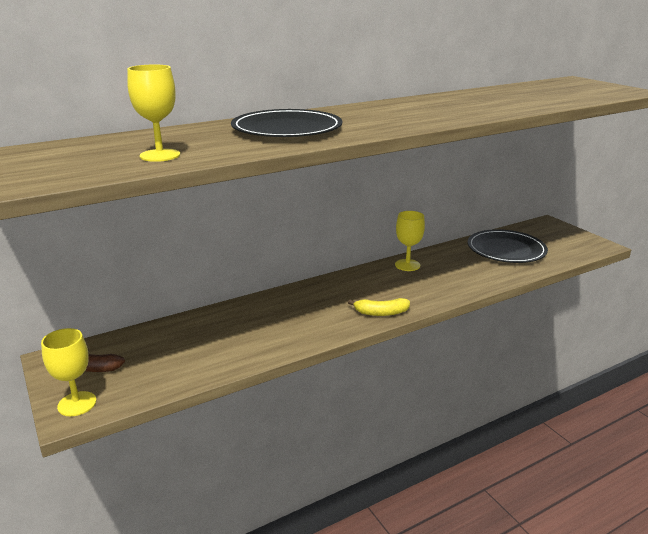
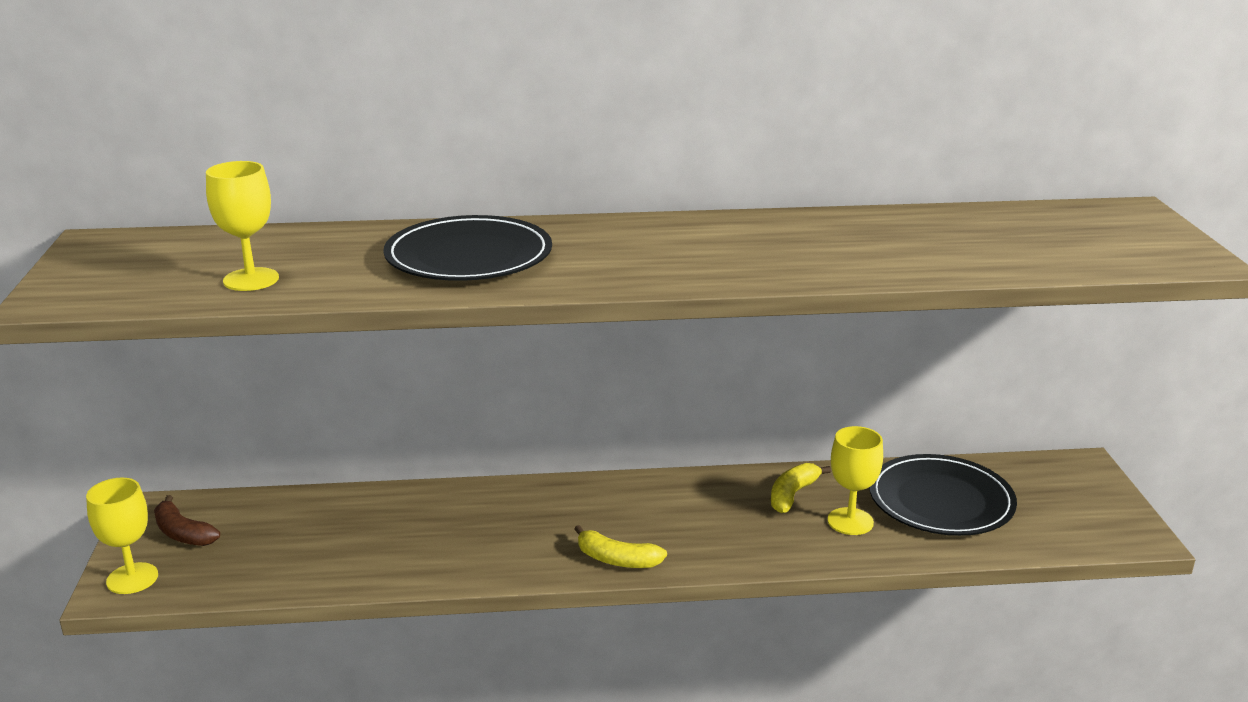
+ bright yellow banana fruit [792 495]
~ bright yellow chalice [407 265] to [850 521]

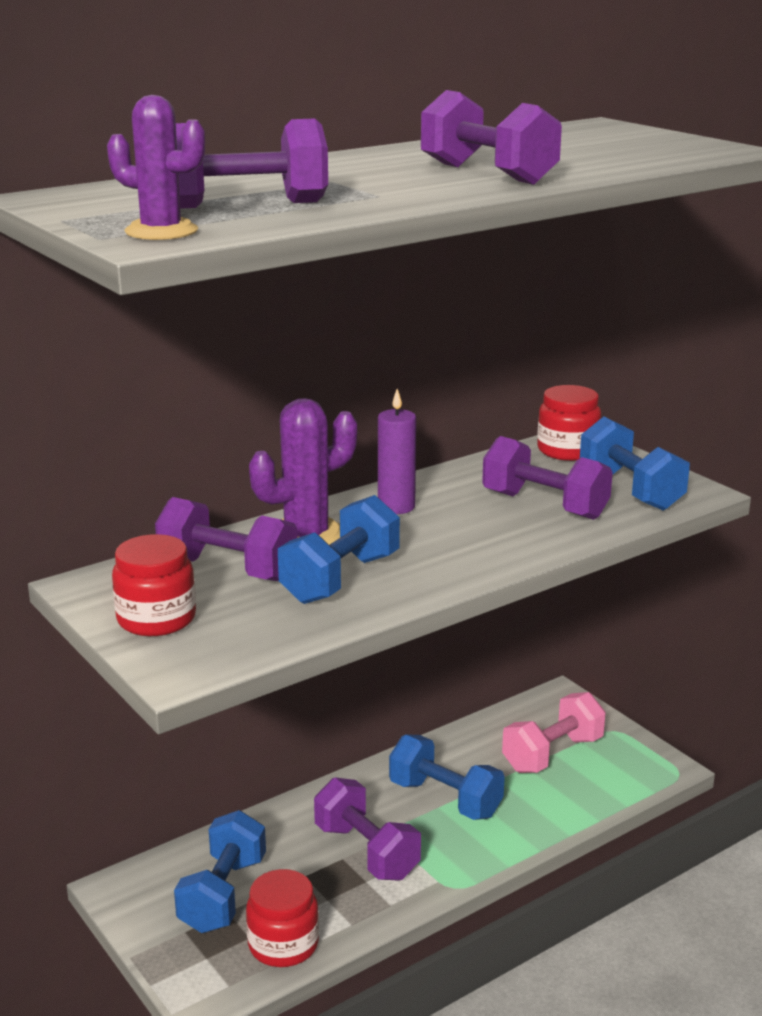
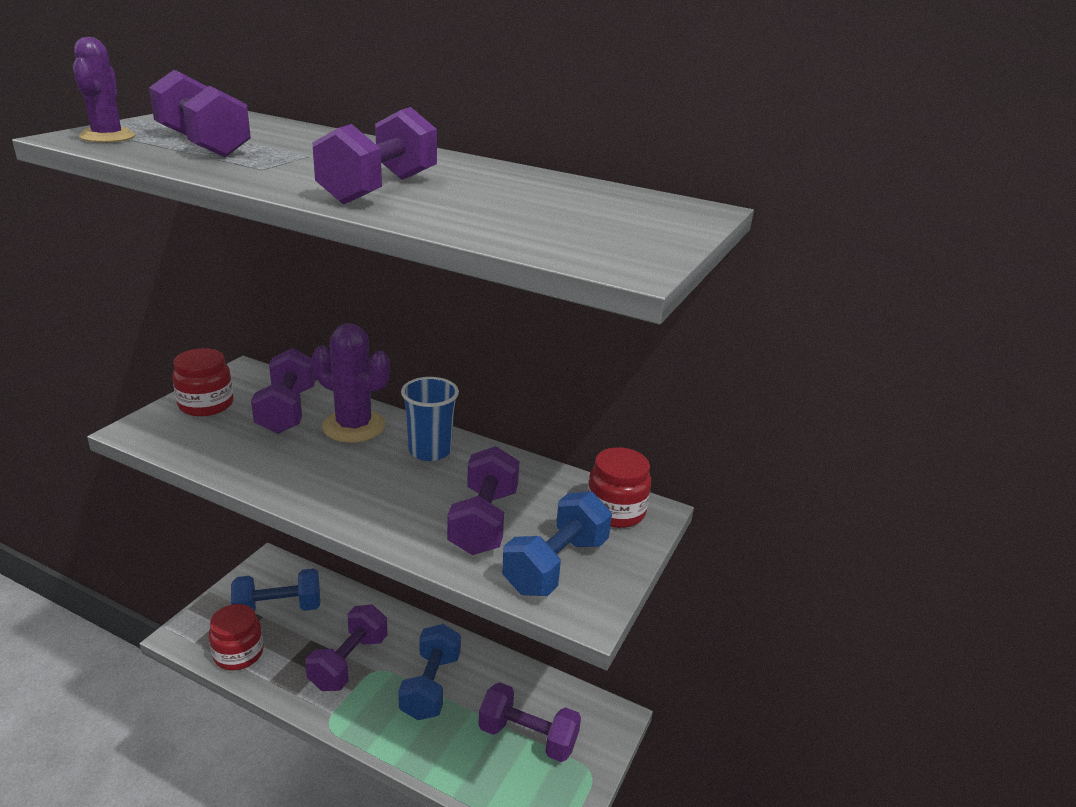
- royal blue dumbbell [340 579]
~ violet candle [396 507] to royal blue beaker [430 451]
~ rose-pink dumbbell [552 754] to violet dumbbell [528 737]

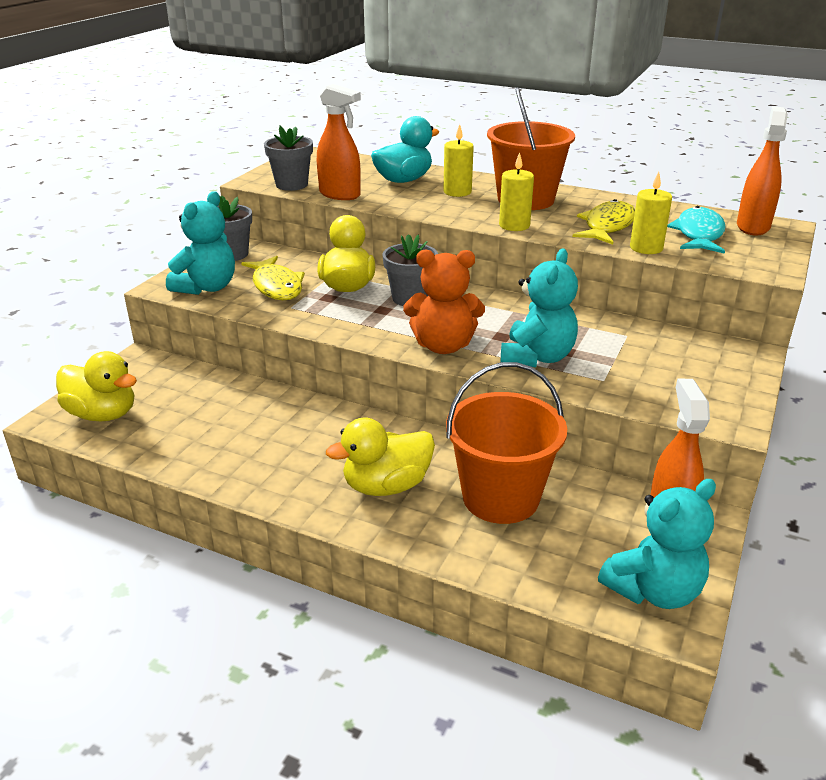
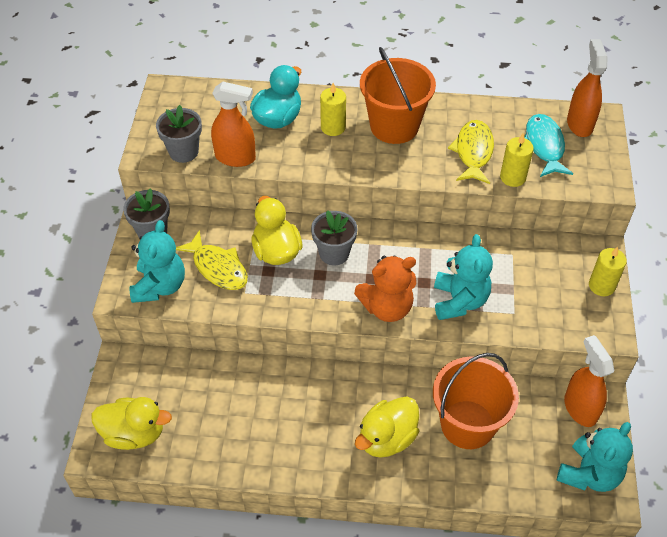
~ bright yellow candle [514 225] to [601 286]

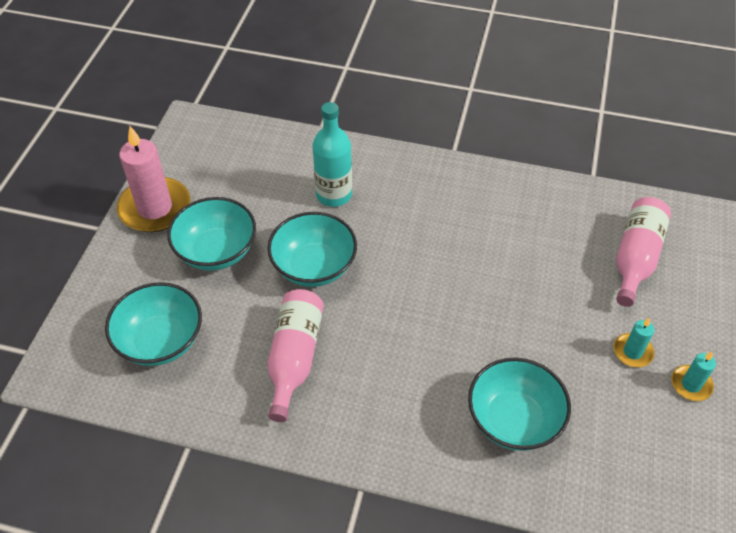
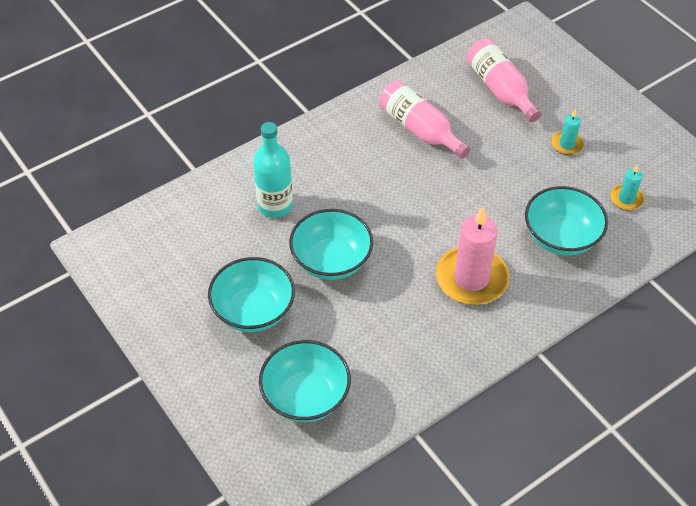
~ rose-pink candle [155 208] to [471 279]
~ rose-pink bottle [294 357] to [420 129]
~ teal candle [691 384] to [626 199]

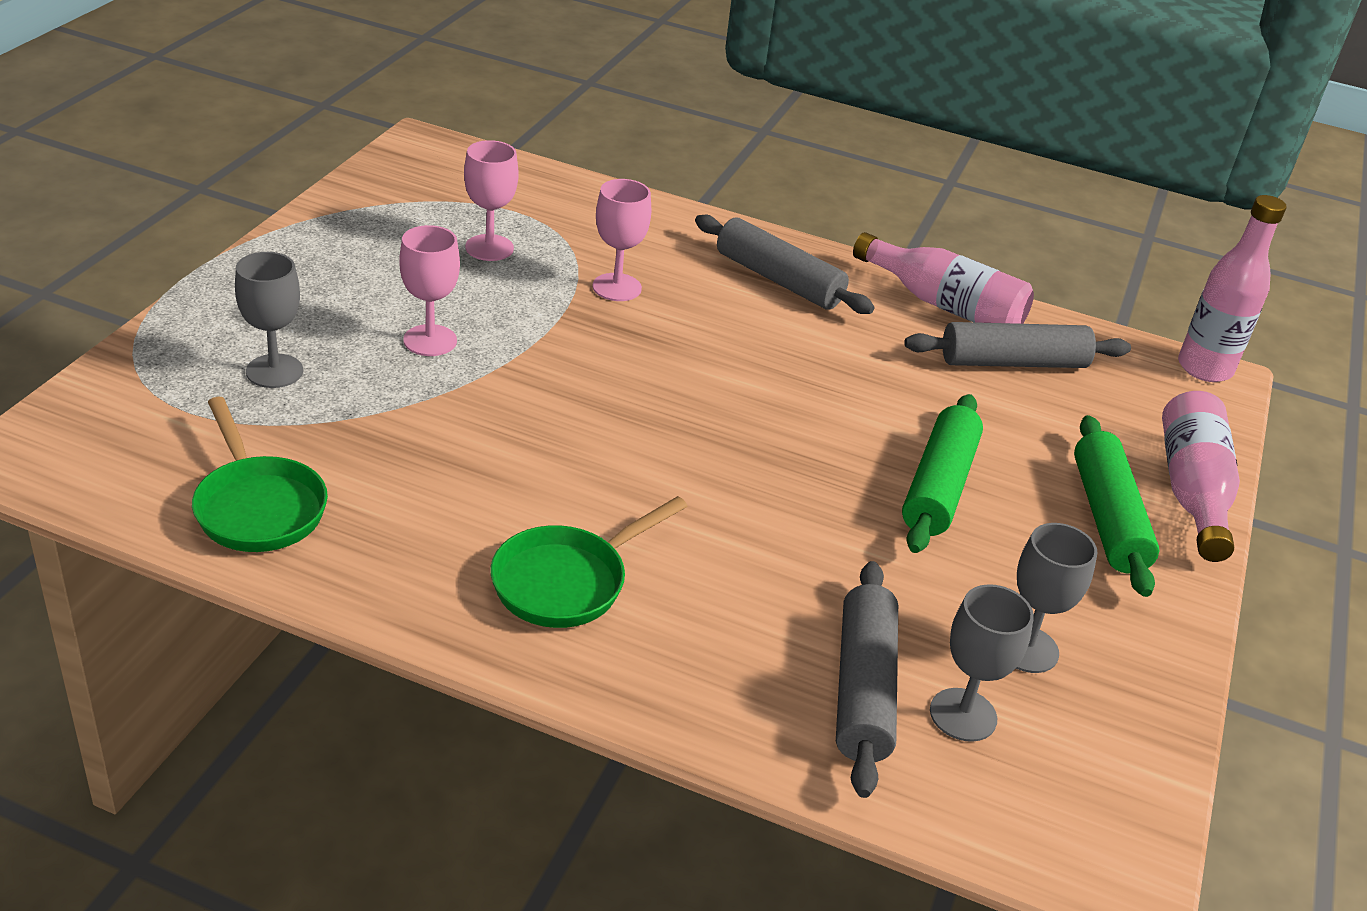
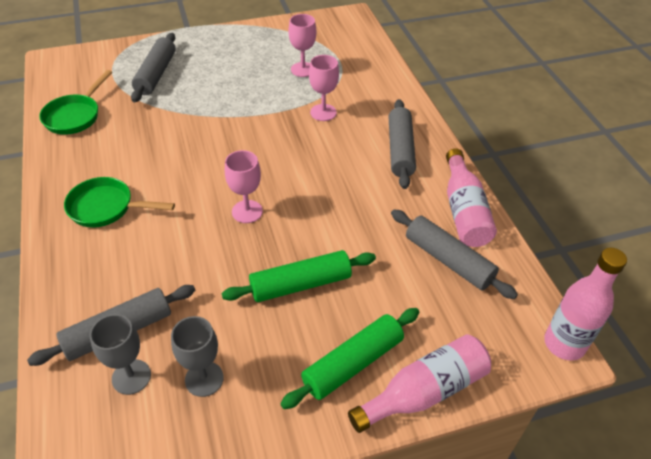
~ rose-pink chalice [430 340] to [247 211]
~ ash-grey chalice [274 371] to ash-grey rolling pin [156 74]

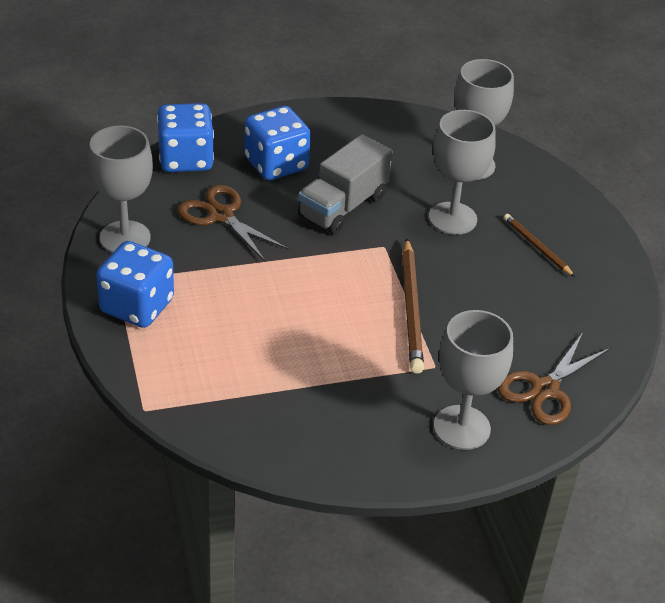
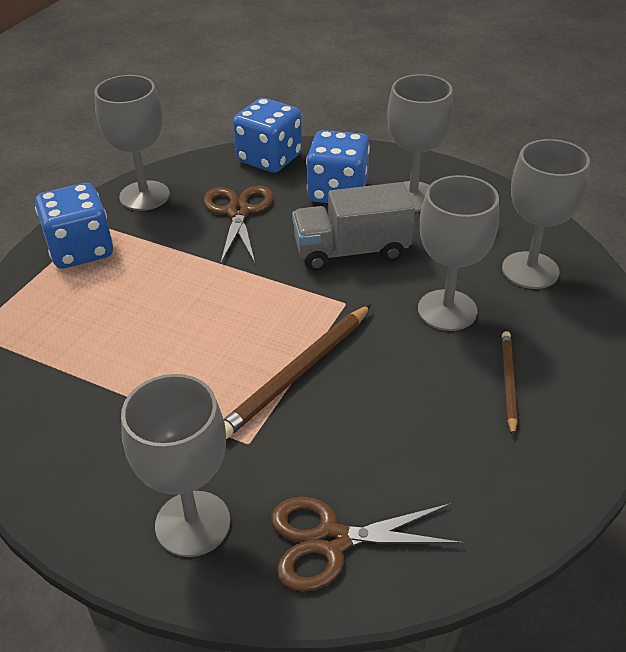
+ ash-grey chalice [413 196]

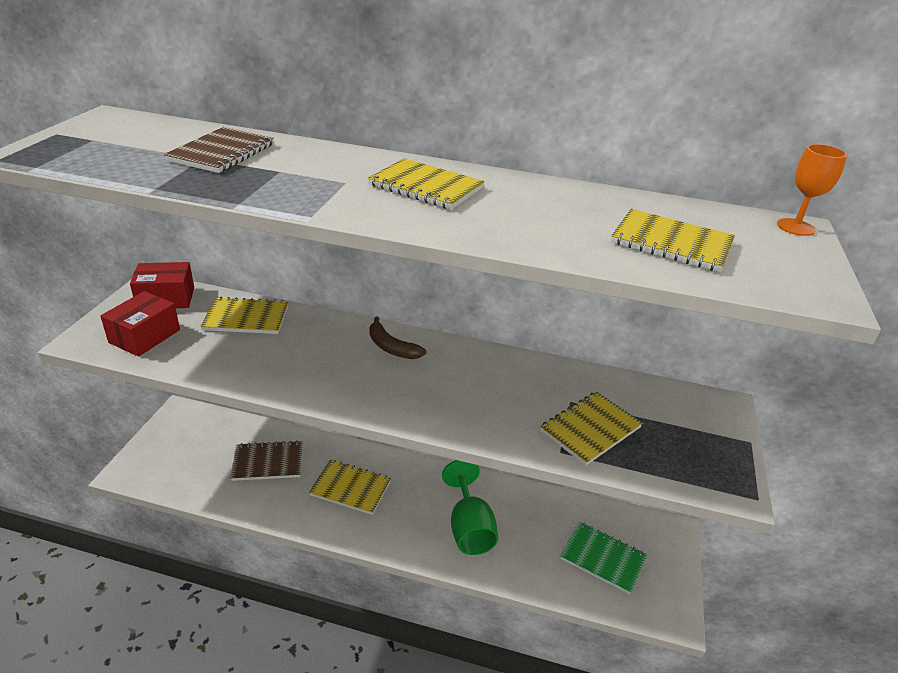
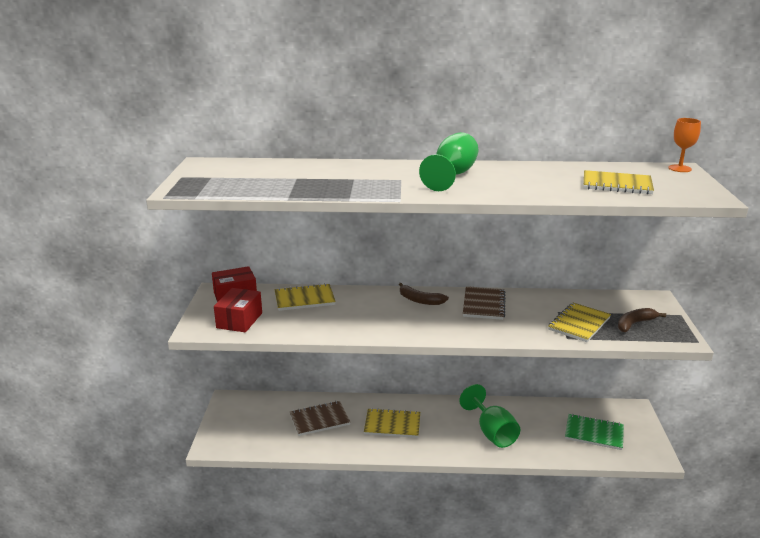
+ russet banana fruit [634 324]
~ russet notepad [221 152] to [483 304]
~ bright yellow notepad [426 187] to leaf-green chalice [452 175]

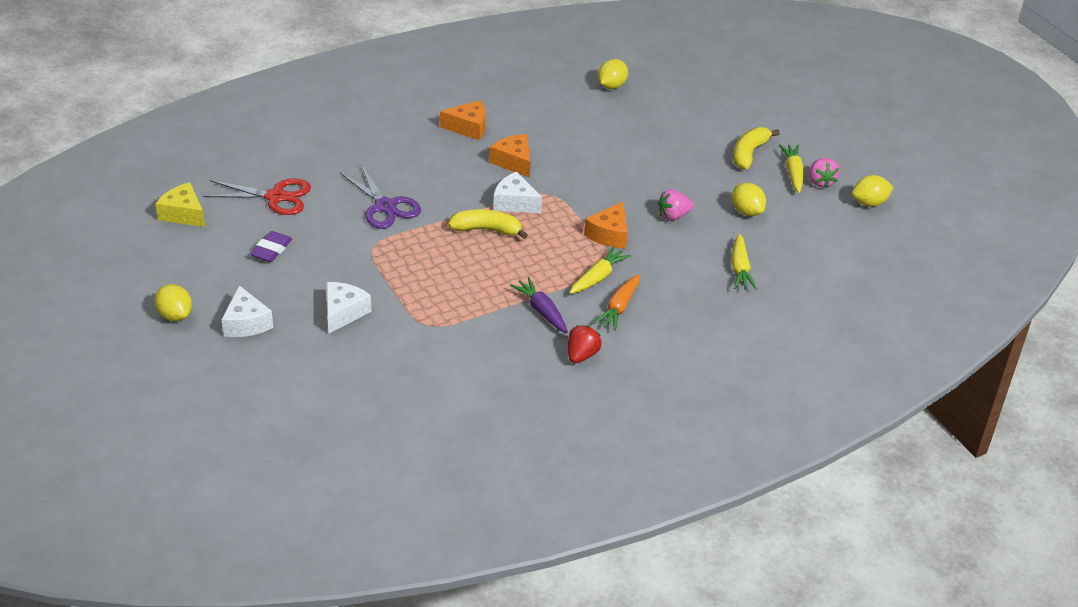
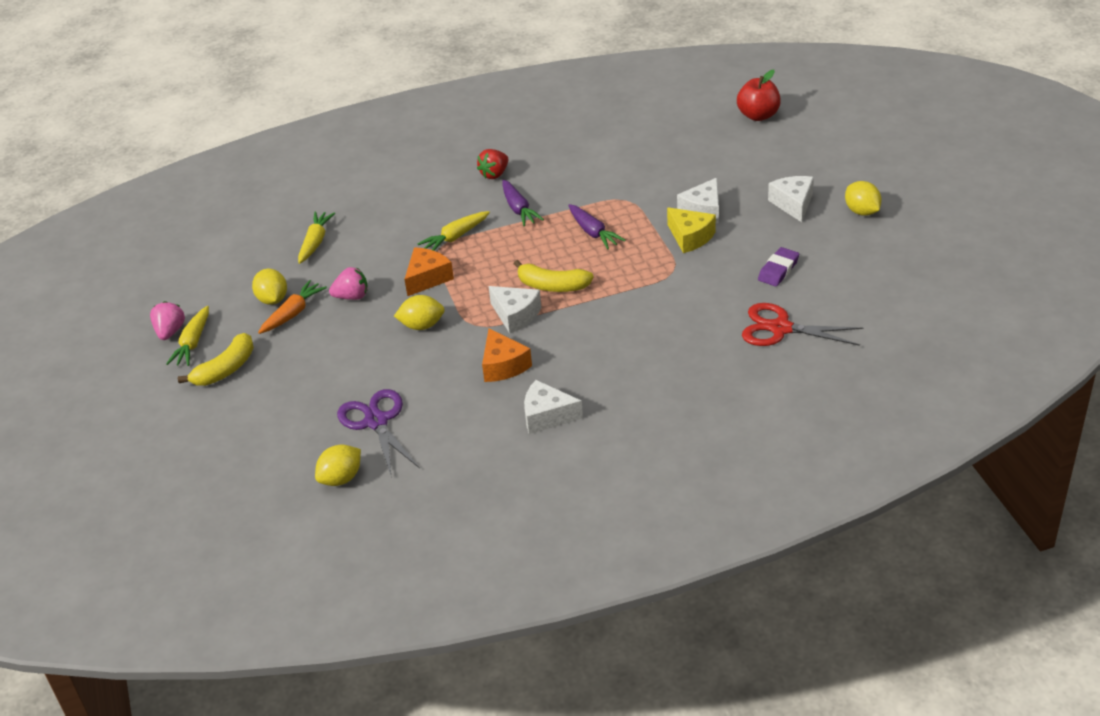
+ violet root vegetable [593 233]
+ crimson toy apple [758 115]
~ bright yellow cheese wedge [183 214] to [690 237]
~ violet pair of scissors [385 207] to [376 421]
~ bright orange root vegetable [619 308] to [293 313]
~ bright yellow citrus fruit [869 203] to [422 325]
~ bright orange cheese wedge [468 128] to white cheese wedge [547 416]

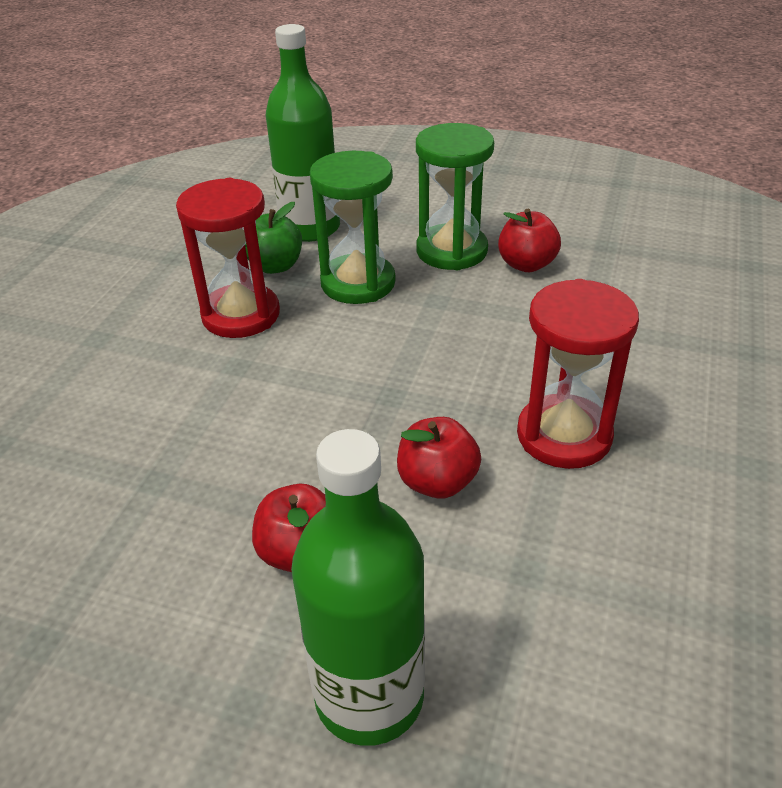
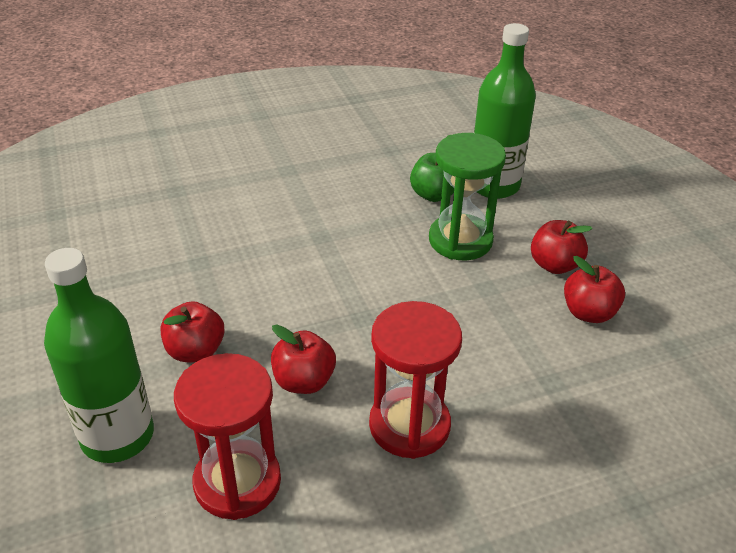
~ crimson hourglass [241 315] to [237 482]
~ leaf-green hourglass [451 251] to crimson toy apple [554 265]

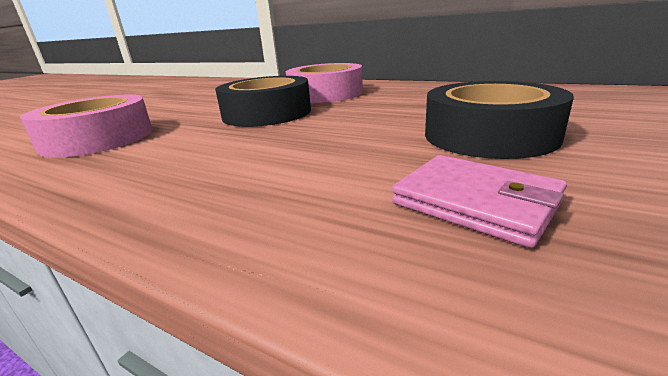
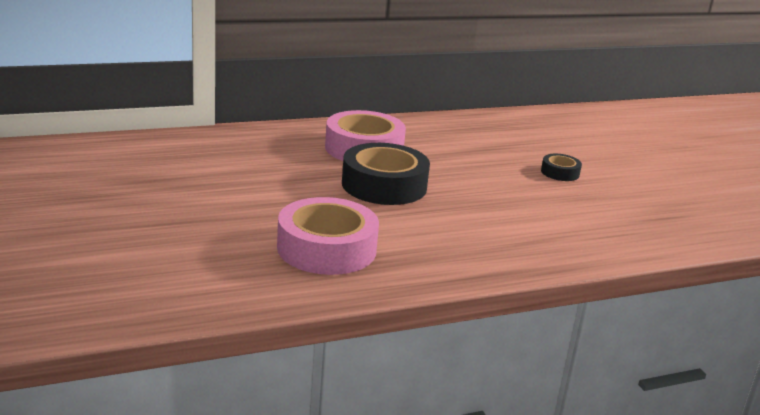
- rose-pink wallet [475 202]
~ ebony roll of tape [489 135] = [560 172] x0.48

